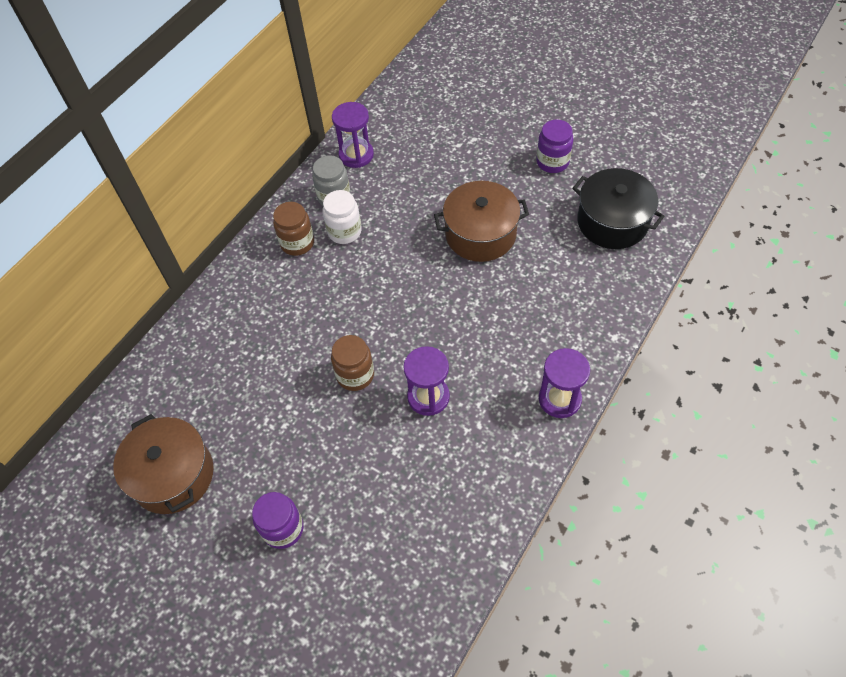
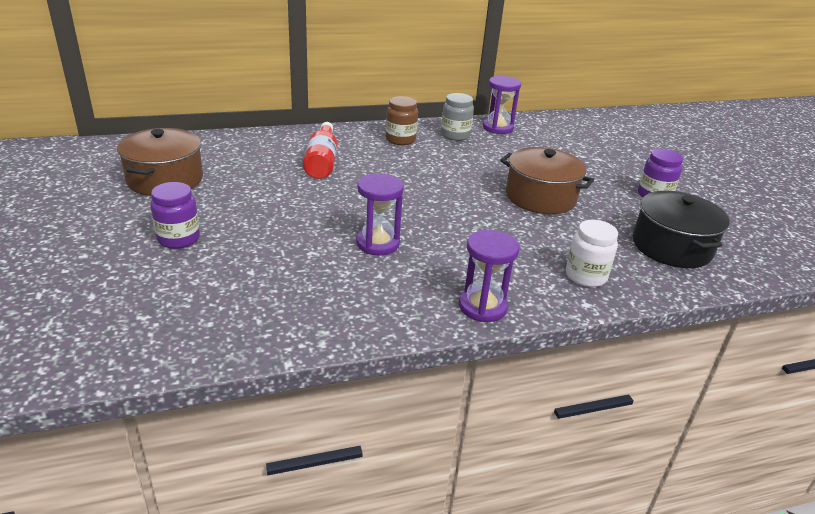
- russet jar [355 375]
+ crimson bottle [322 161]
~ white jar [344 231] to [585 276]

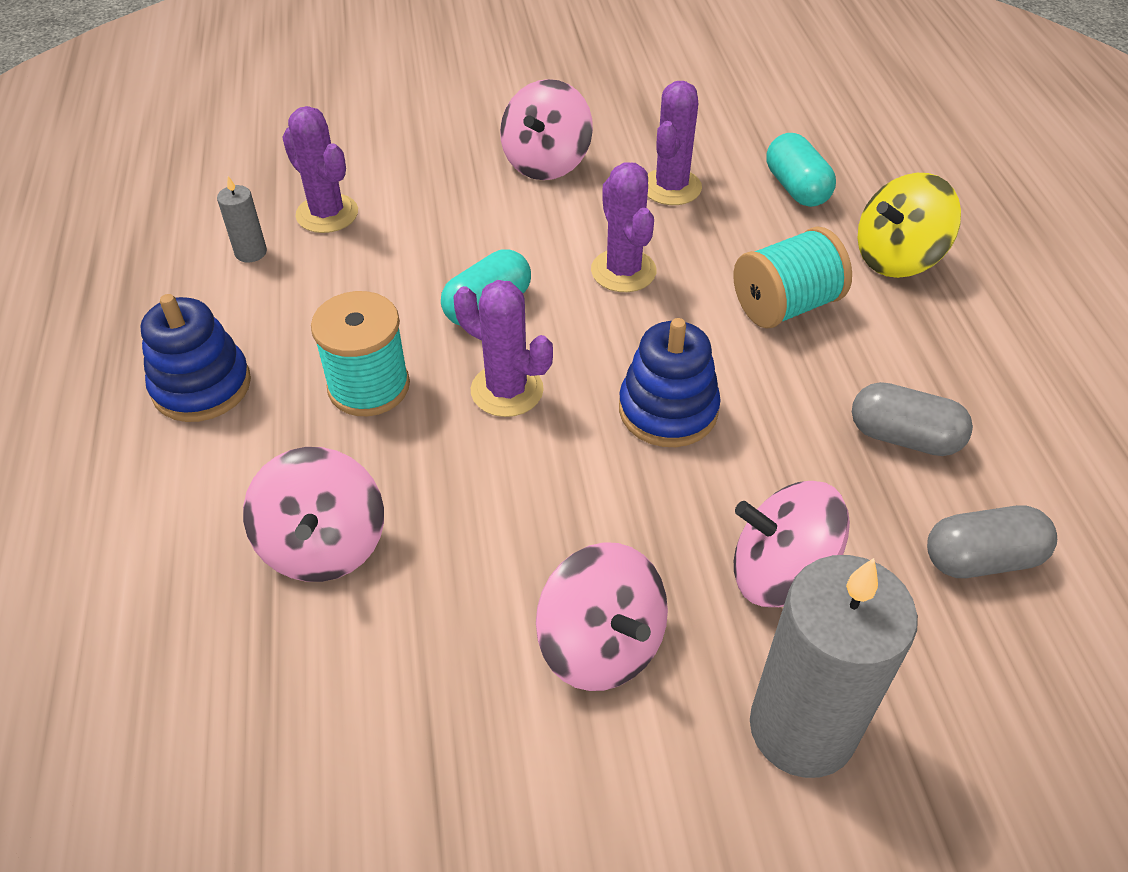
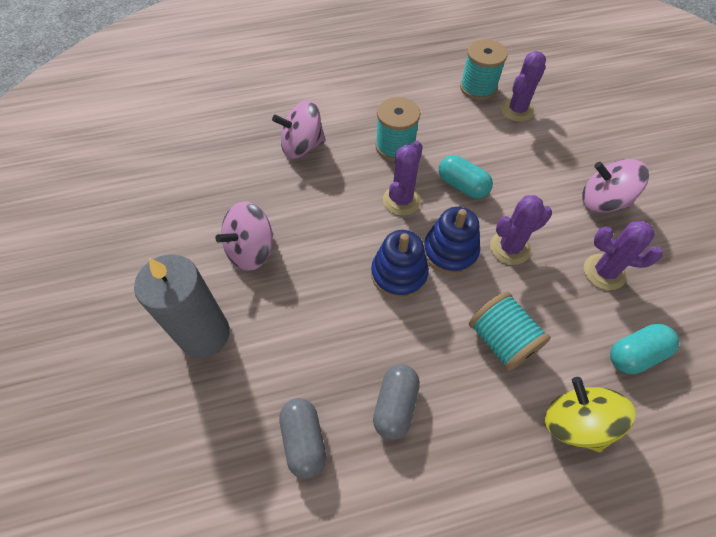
- rose-pink spinning top [780 573]
~ royal blue stacking toy [201 386] to [450 251]
~ ash-grey candle [251 252] to teal reel of thread [478 88]

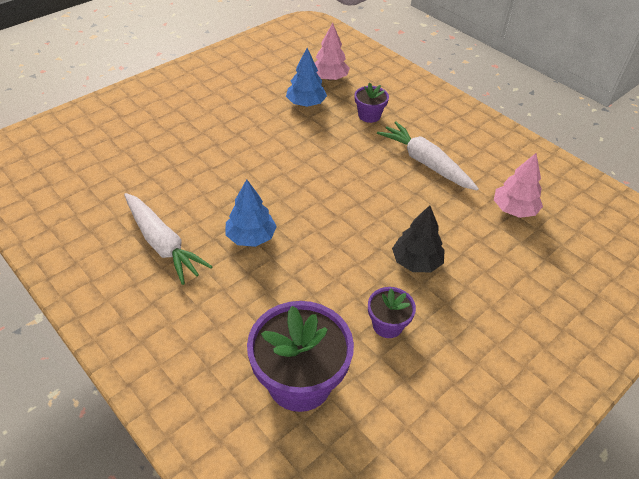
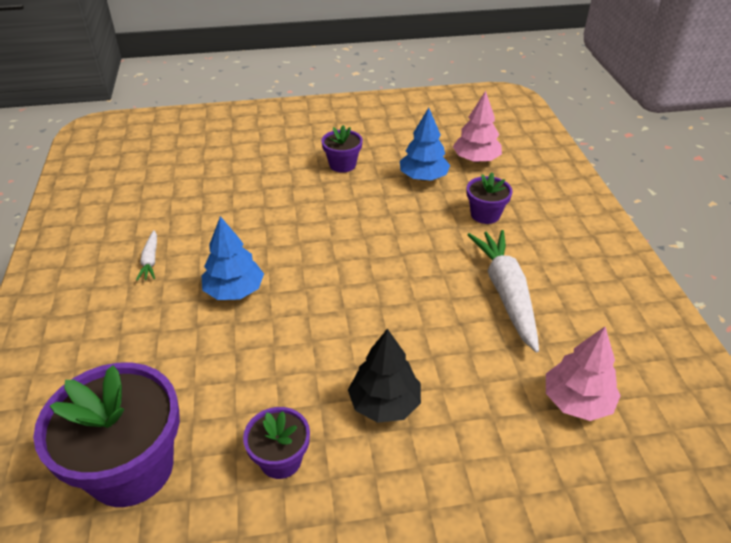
+ violet potted plant [342 165]
~ white root vegetable [162 244] = [150 260] x0.47

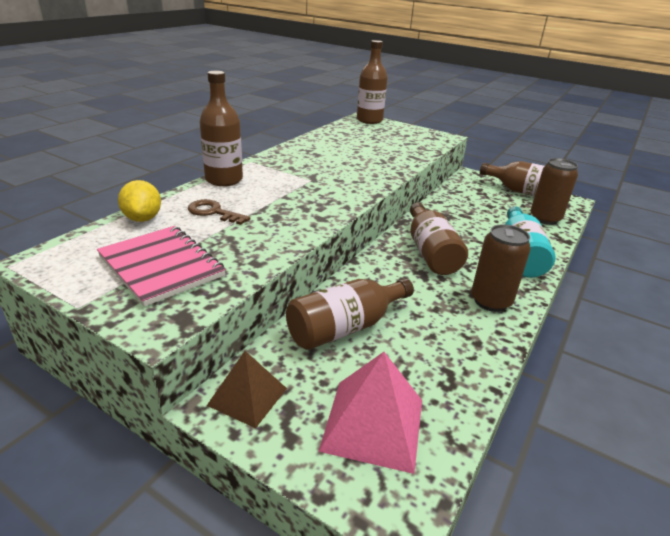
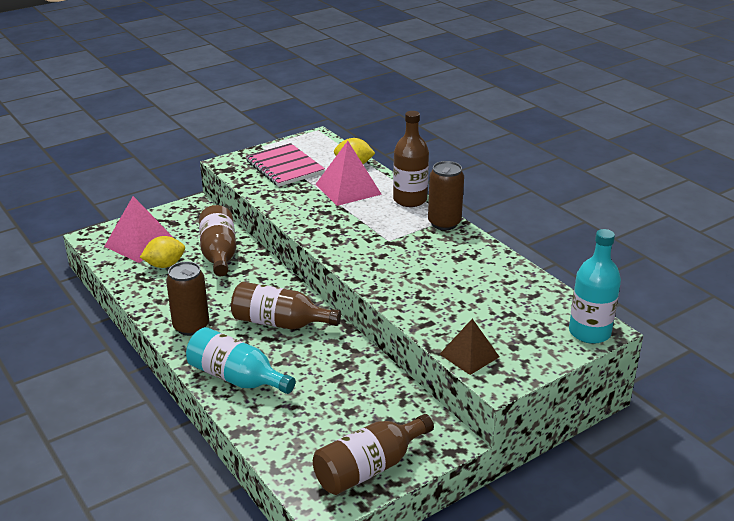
+ bright yellow citrus fruit [165 265]
~ russet pyramid shape [247 396] to [469 355]
~ russet soda can [545 218] to [444 223]
~ russet door key [213 212] to rose-pink pyramid shape [348 189]
~ russet bottle [369 120] to teal bottle [589 332]
~ rose-pink notepad [161 266] = [284 167] 75 degrees clockwise

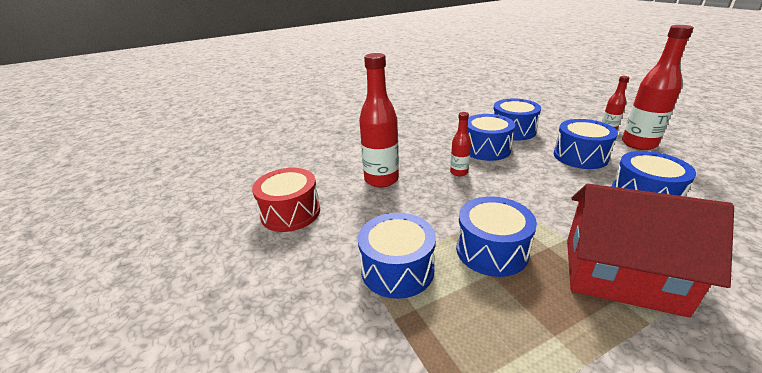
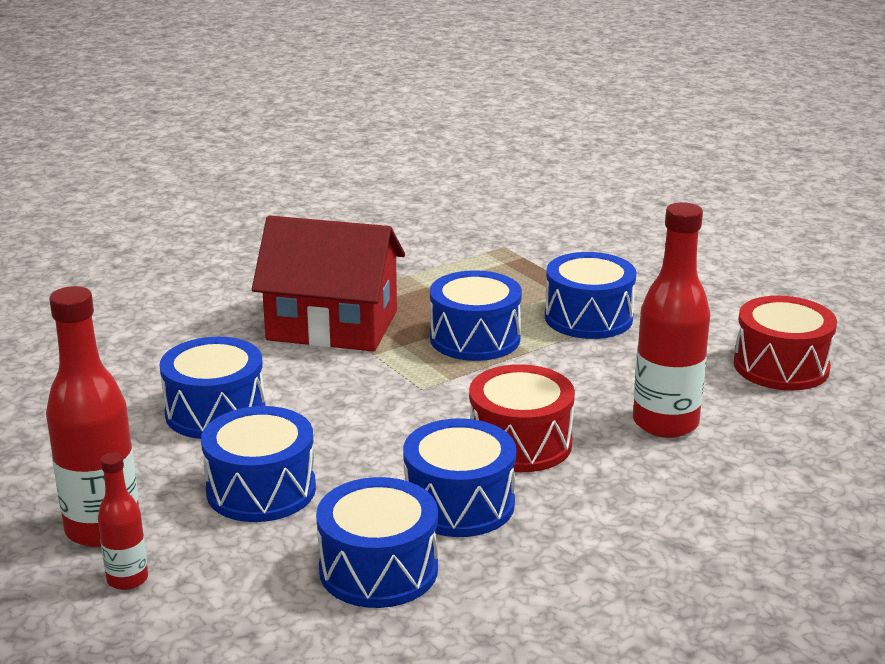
~ crimson bottle [459 172] to crimson snare drum [520 443]

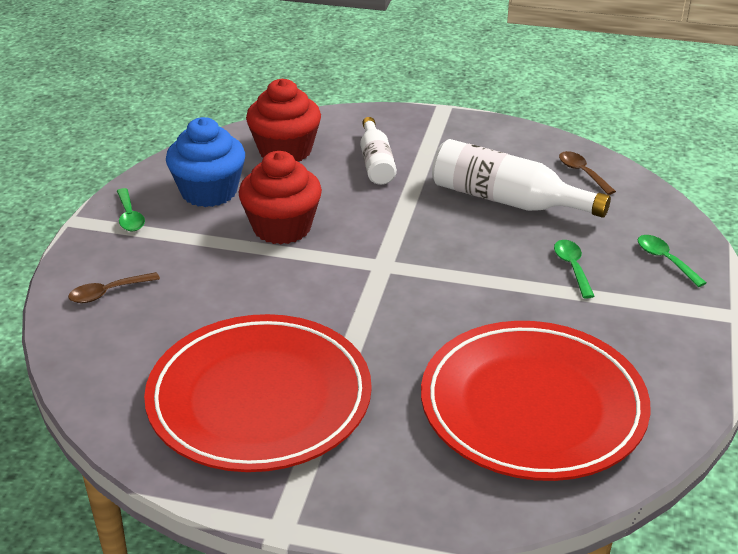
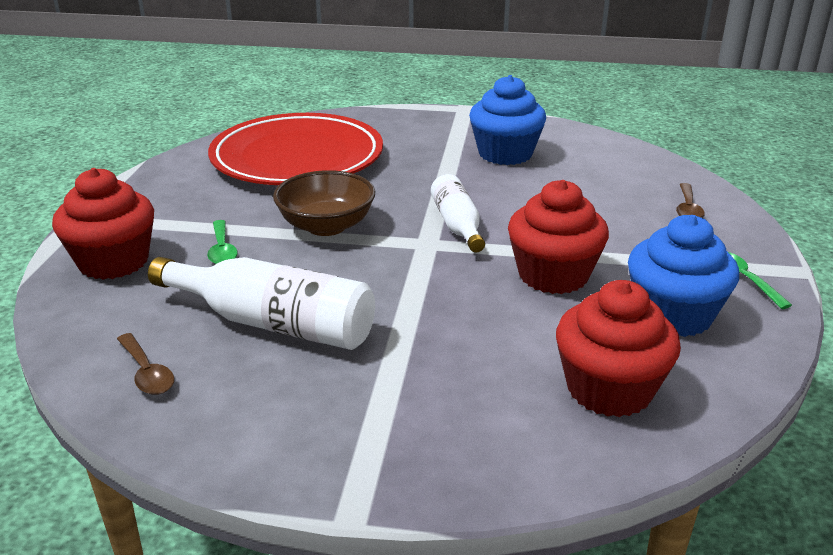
+ russet deep dish [326 226]
~ white bottle [376 162] to [457 225]
~ crimson dinner plate [259 399] to royal blue muffin [505 154]
~ leaf-green tablespoon [665 260] to crimson muffin [113 261]
~ russet tablespoon [108 293] = [688 209] 135 degrees clockwise

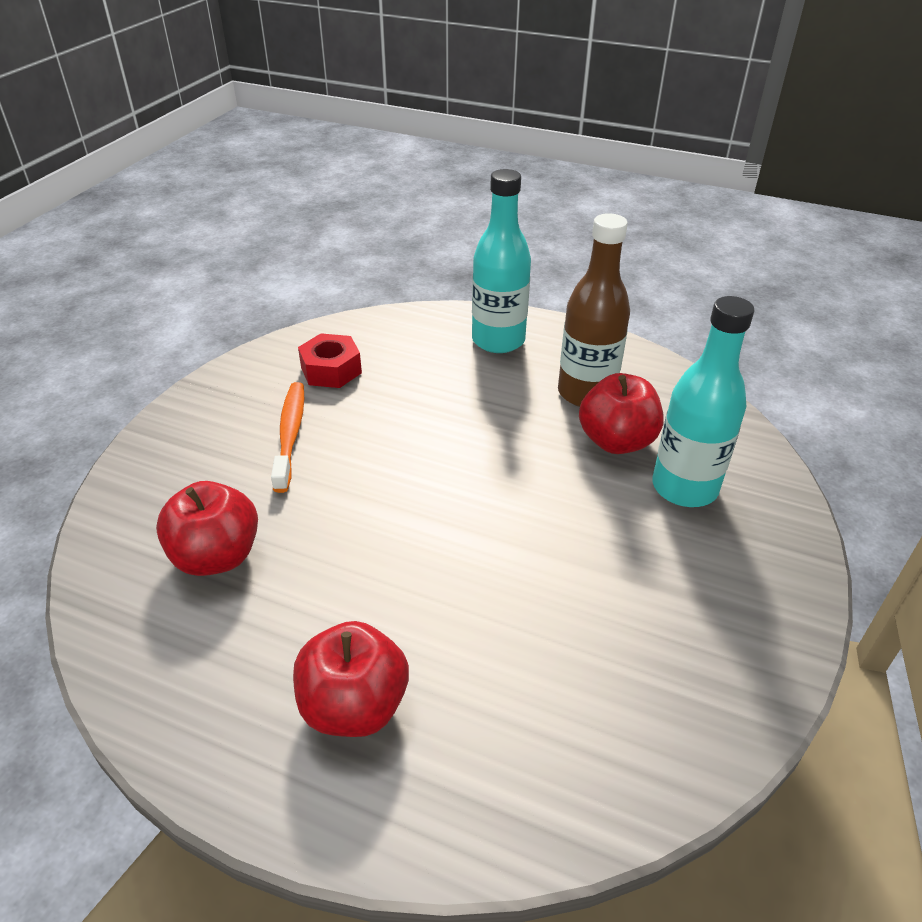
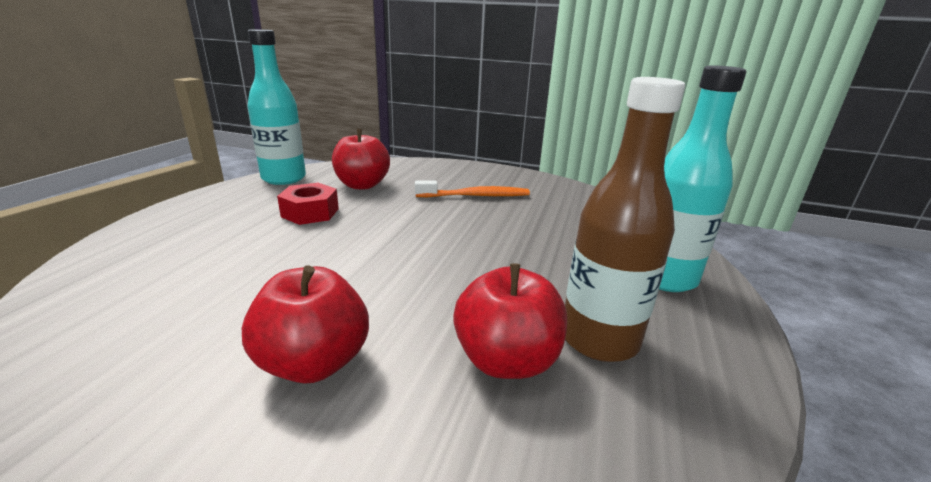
~ crimson toy apple [354 706] to [314 362]
~ crimson hex nut [331 370] to [310 212]
~ teal bottle [684 487] to [284 178]

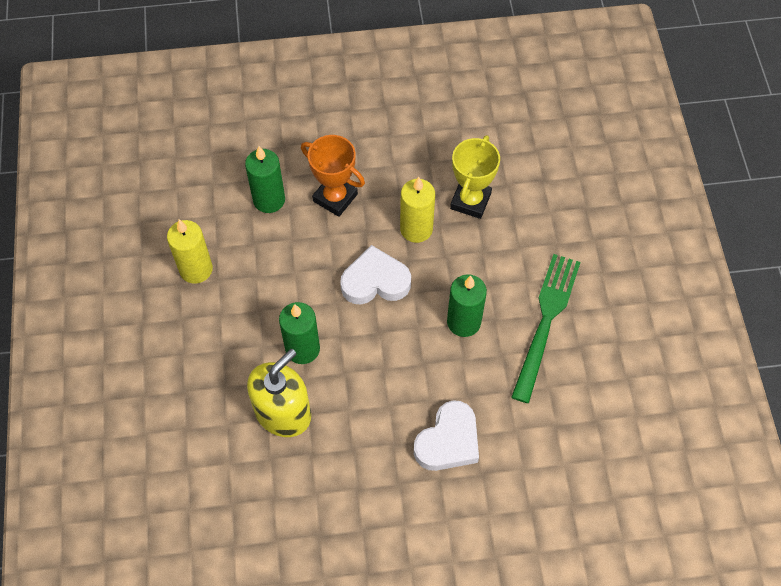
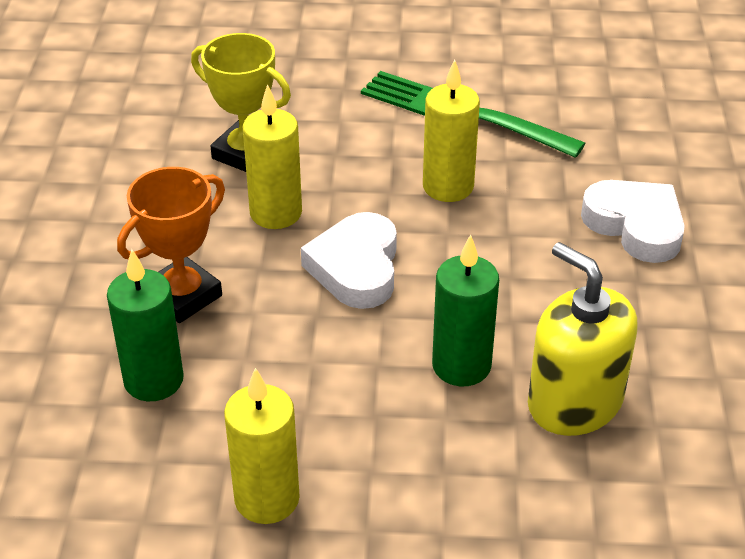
~ leaf-green candle [463 322] to bright yellow candle [448 187]

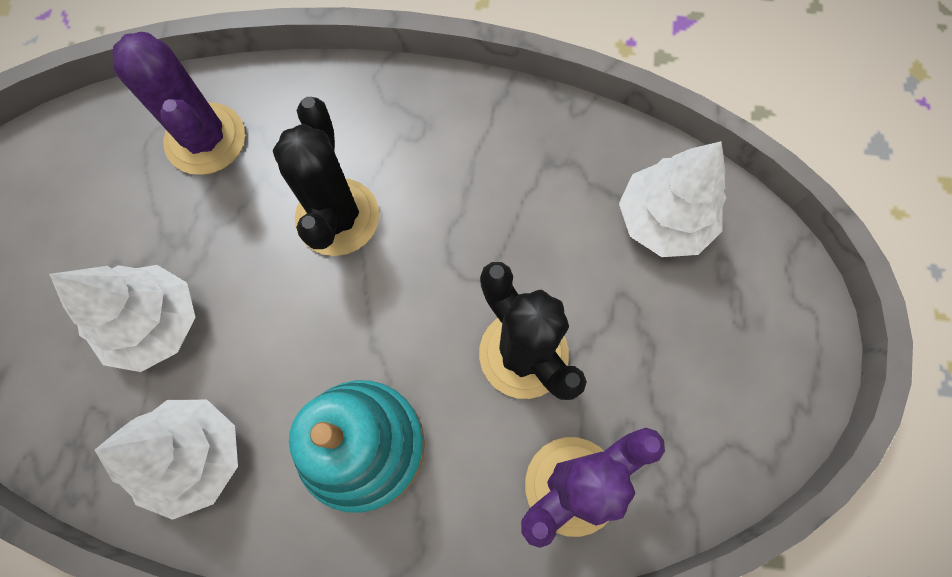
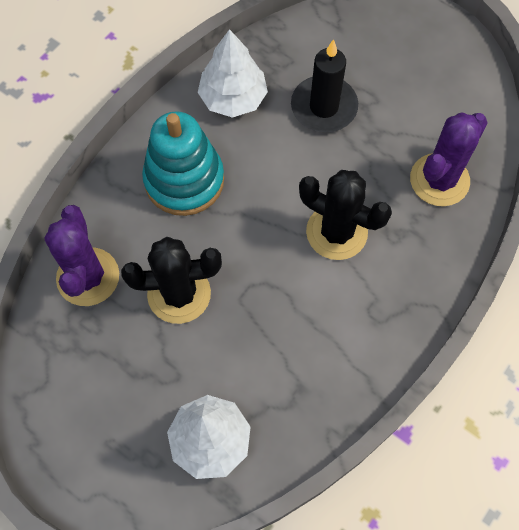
~ white fir tree [154 324] to ebony candle [324 107]
~ violet cactus [205 139] = [439 180] 45 degrees counterclockwise

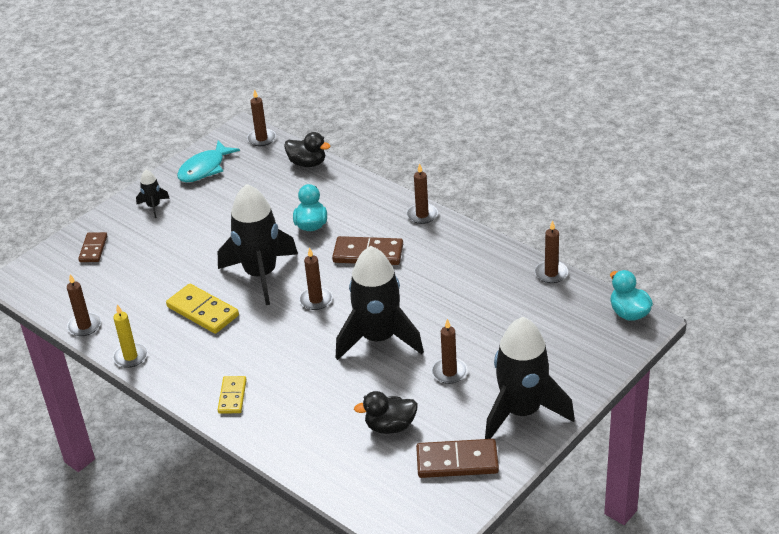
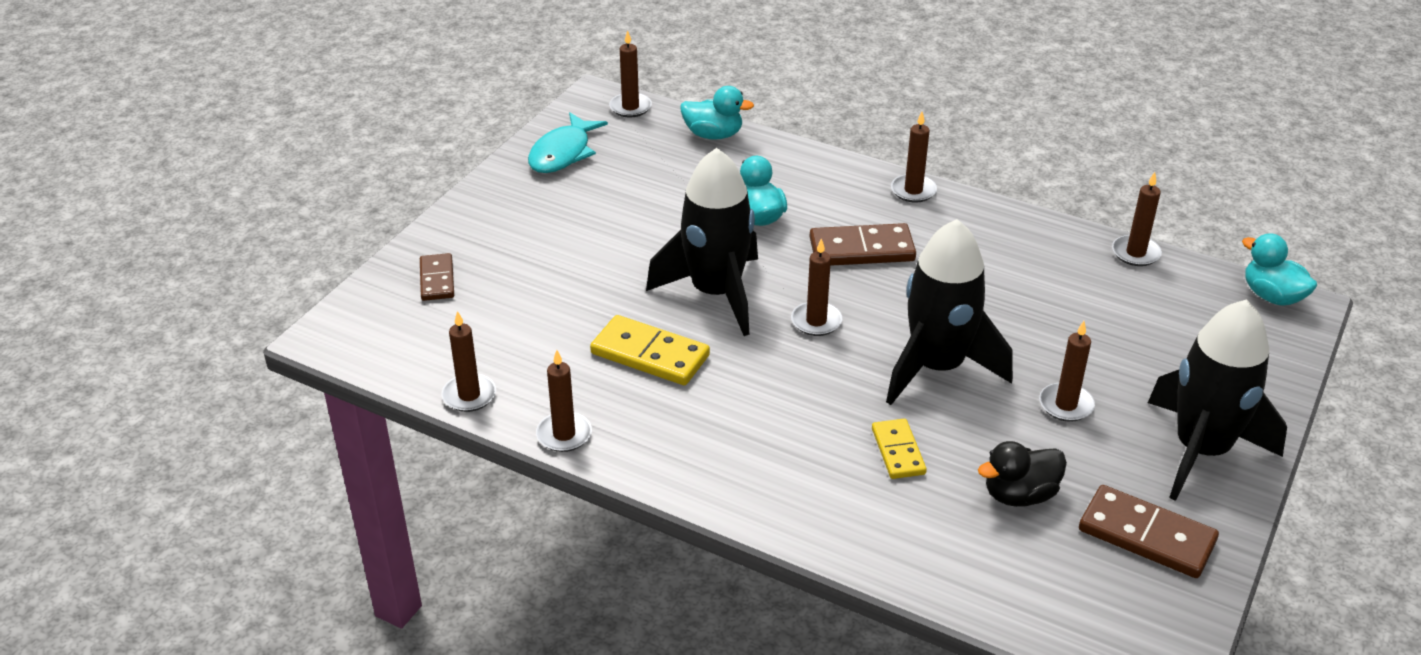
- ebony toy rocket [154 206]
~ bright yellow domino tile [232 396] to [898 451]
~ bright yellow candle [130 357] to russet candle [564 434]
~ ebony rubber duck [307 163] to teal rubber duck [713 135]
~ russet domino tile [457 461] = [1146 536] 45 degrees clockwise

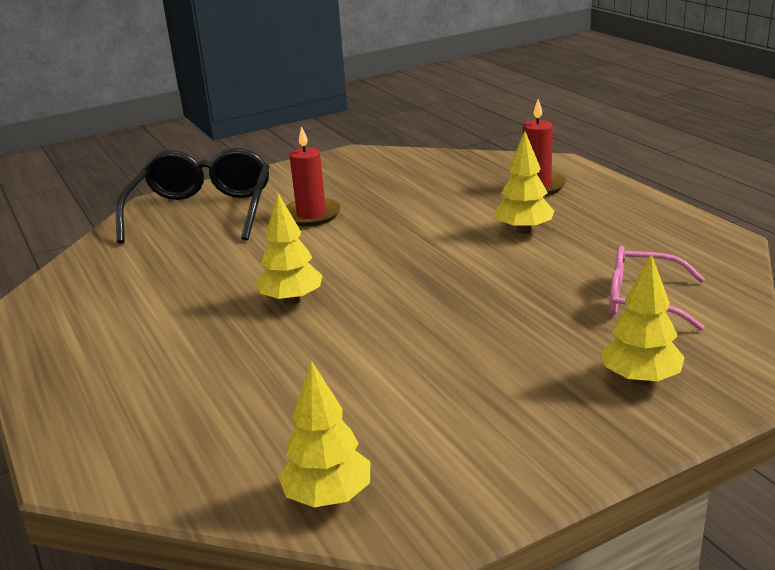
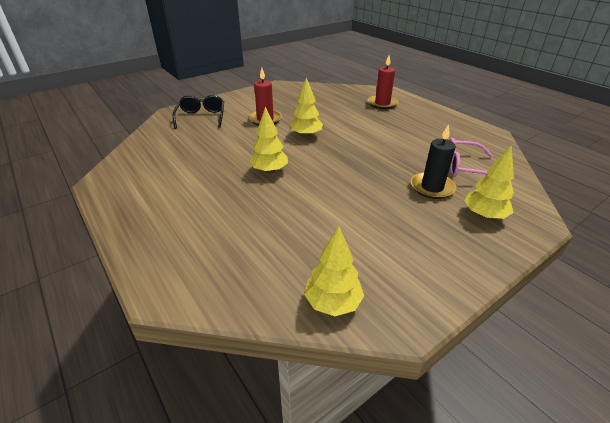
+ ebony candle [432 187]
~ bright yellow fir tree [523 230] to [306 135]
~ ebony eyeglasses [202 211] = [201 117] x0.61

